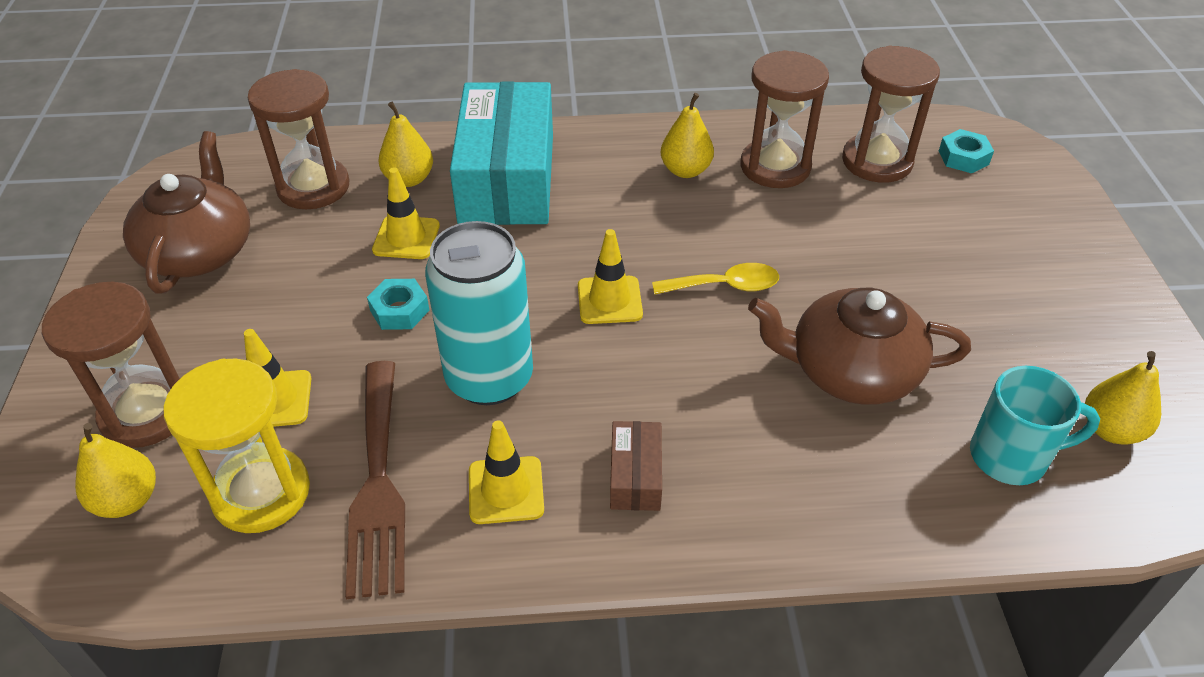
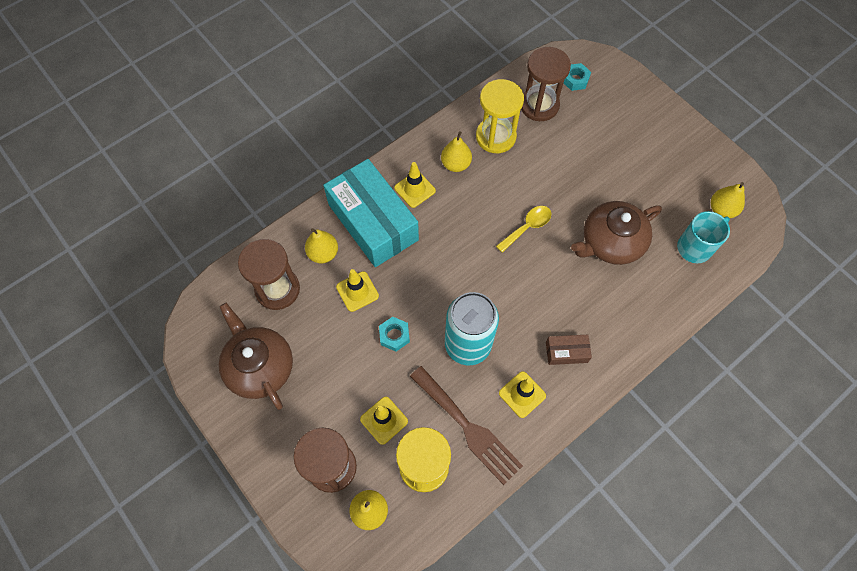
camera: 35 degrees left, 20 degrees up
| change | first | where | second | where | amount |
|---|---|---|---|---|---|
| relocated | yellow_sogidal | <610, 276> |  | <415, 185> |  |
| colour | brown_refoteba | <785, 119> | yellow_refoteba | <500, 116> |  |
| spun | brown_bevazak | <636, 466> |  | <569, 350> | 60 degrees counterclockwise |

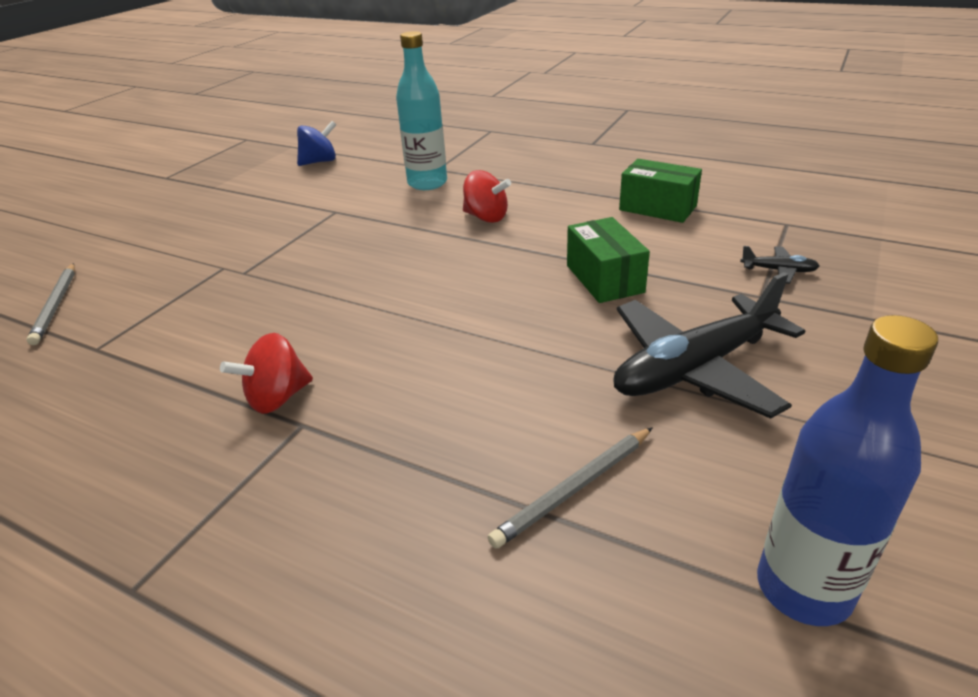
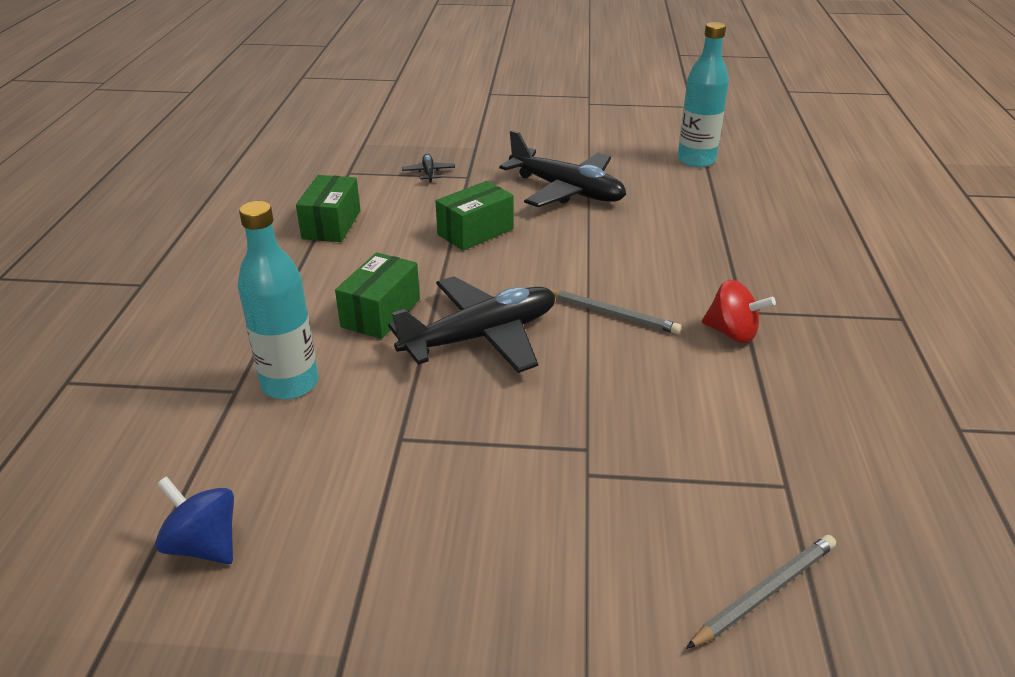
camera: 115 degrees left, 0 degrees up
| change | first | where | second | where | amount |
|---|---|---|---|---|---|
| exchanged | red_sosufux | <487, 196> | green_bevazak | <377, 296> |  |
| appeared |  |  | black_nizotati | <471, 324> |  |
| relocated | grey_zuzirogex | <570, 487> |  | <615, 311> |  |
| colour | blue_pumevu | <847, 470> | turquoise_pumevu | <703, 94> |  |

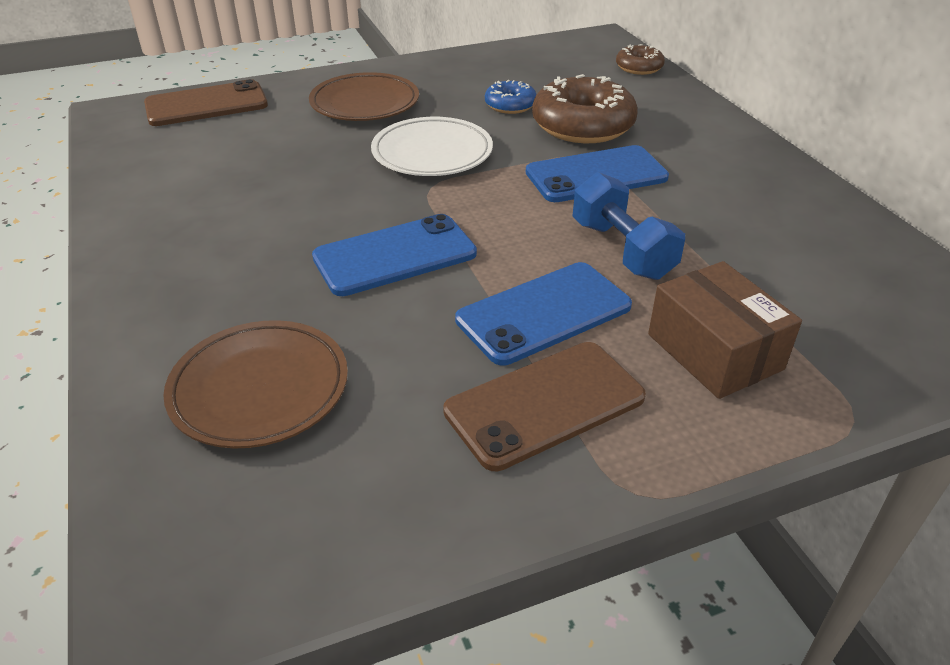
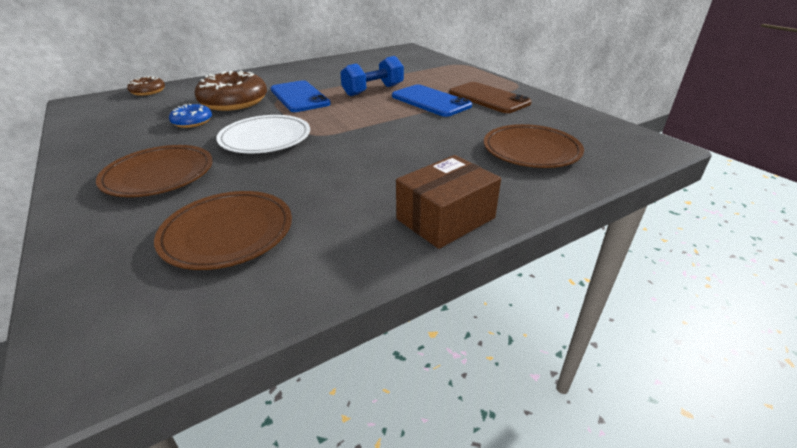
camera: 100 degrees left, 5 degrees down
| change | first | where | second | where | amount |
|---|---|---|---|---|---|
| appeared |  |  | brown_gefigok | <223, 230> |  |
| relocated | brown_bevazak | <725, 330> |  | <448, 202> |  |
| missing | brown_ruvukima | <206, 102> |  |  |  |
| missing | blue_ruvukima | <394, 255> |  |  |  |

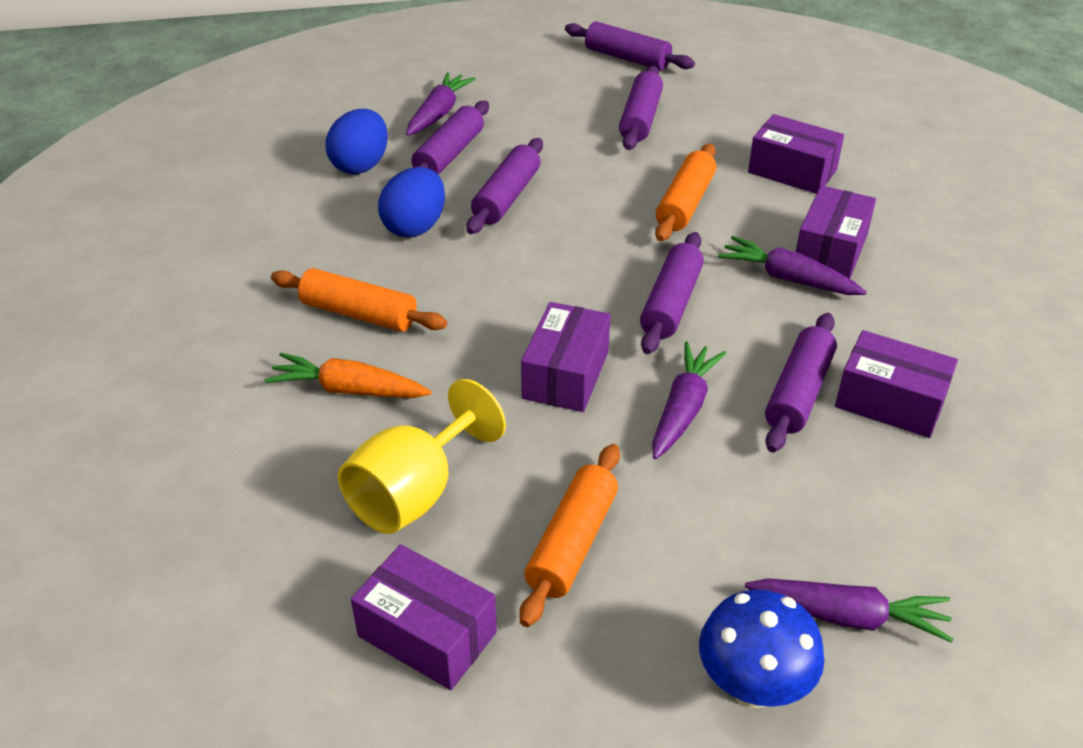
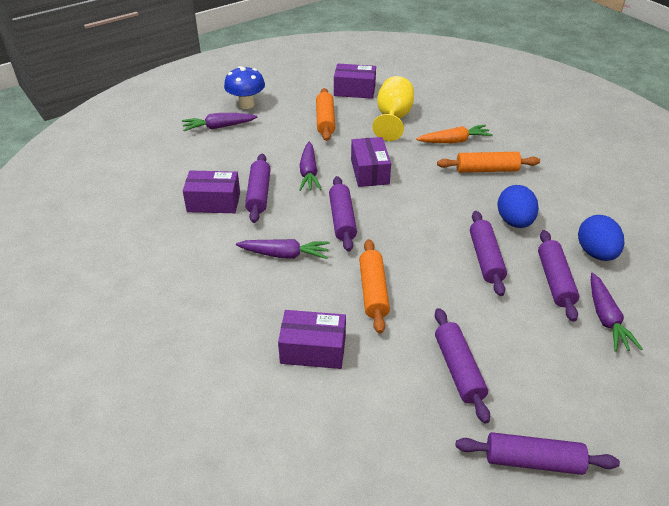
camera: 155 degrees right, 0 degrees up
| change | first | where | second | where | amount |
|---|---|---|---|---|---|
| missing | purple_bevazak | <836, 232> |  |  |  |

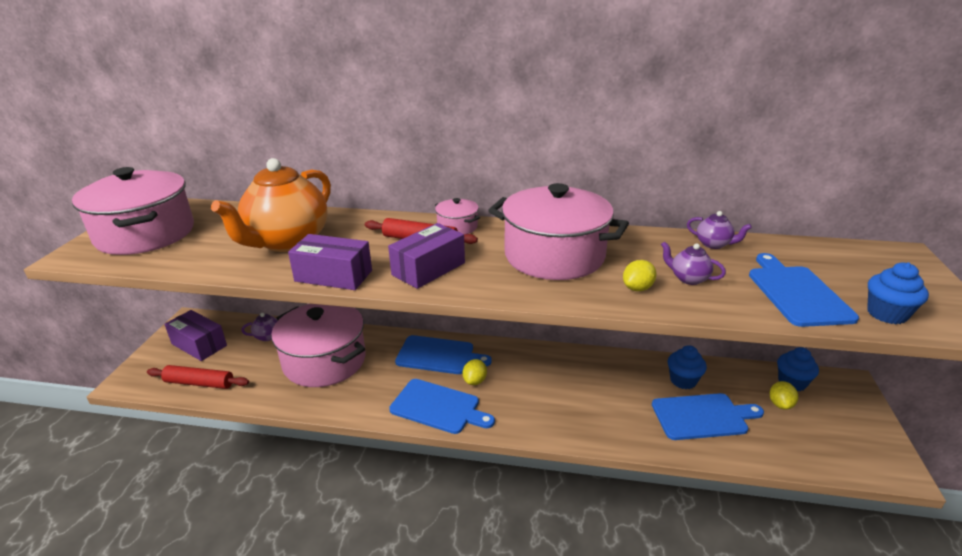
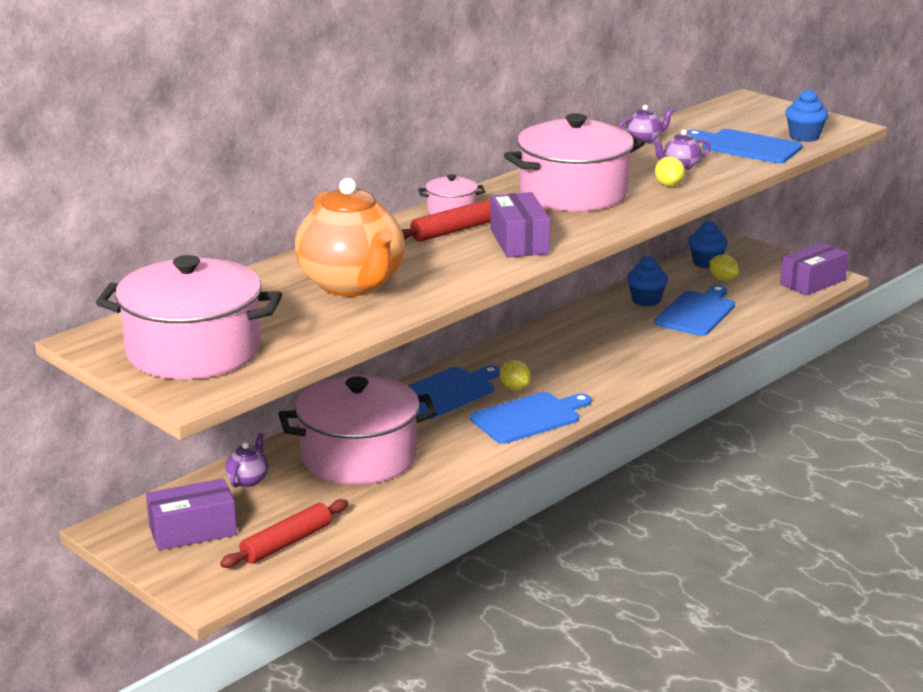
camera: 55 degrees left, 5 degrees down
| change | first | where | second | where | amount |
|---|---|---|---|---|---|
| relocated | purple_bevazak | <330, 262> |  | <814, 269> |  |

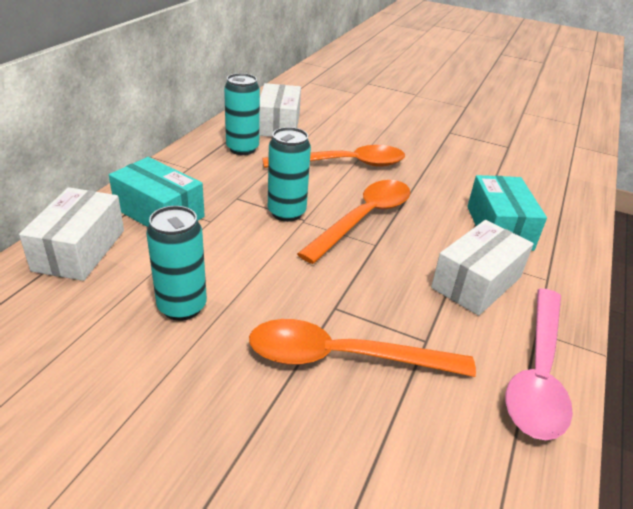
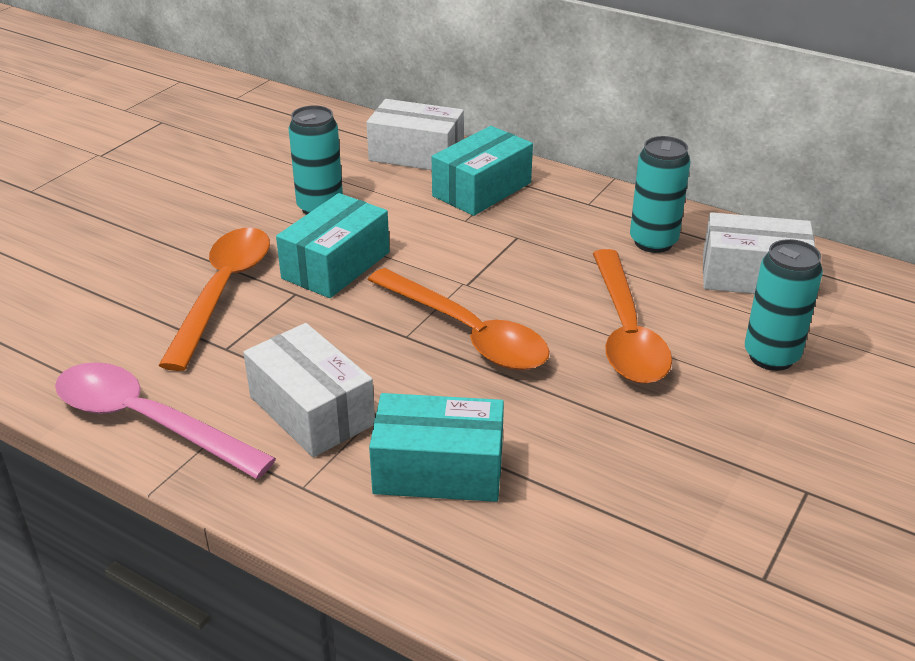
camera: 100 degrees right, 0 degrees up
| change | first | where | second | where | amount |
|---|---|---|---|---|---|
| appeared |  |  | turquoise_bevazak | <333, 245> |  |
| relocated | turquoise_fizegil | <289, 174> |  | <784, 305> |  |

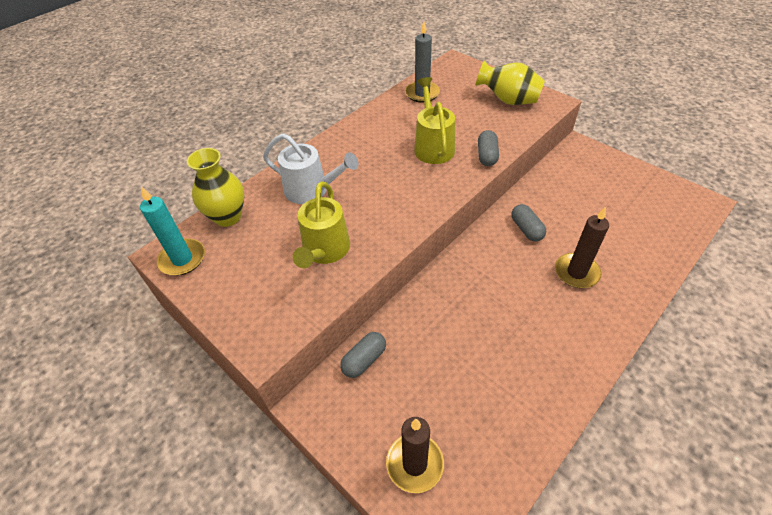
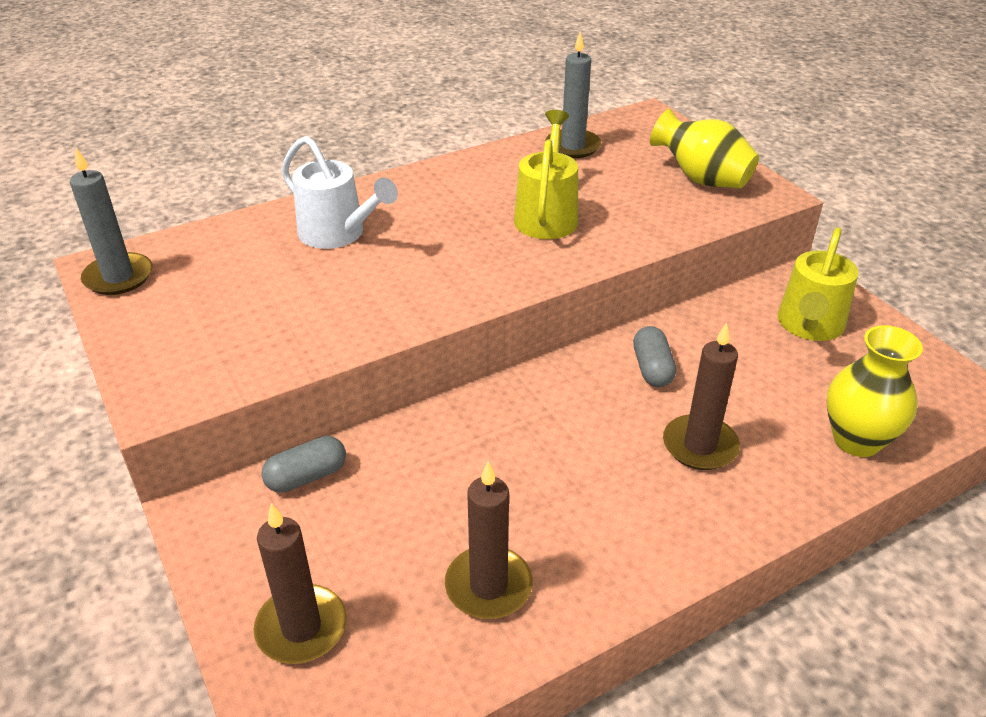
camera: 15 degrees right, 10 degrees down
| change | first | where | second | where | amount |
|---|---|---|---|---|---|
| colour | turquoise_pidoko | <172, 231> | grey_pidoko | <111, 221> |  |
| appeared |  |  | brown_pidoko | <489, 540> |  |
| relocated | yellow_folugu | <321, 224> |  | <818, 284> |  |
| relocated | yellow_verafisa | <215, 187> |  | <875, 391> |  |
| missing | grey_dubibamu | <488, 148> |  |  |  |

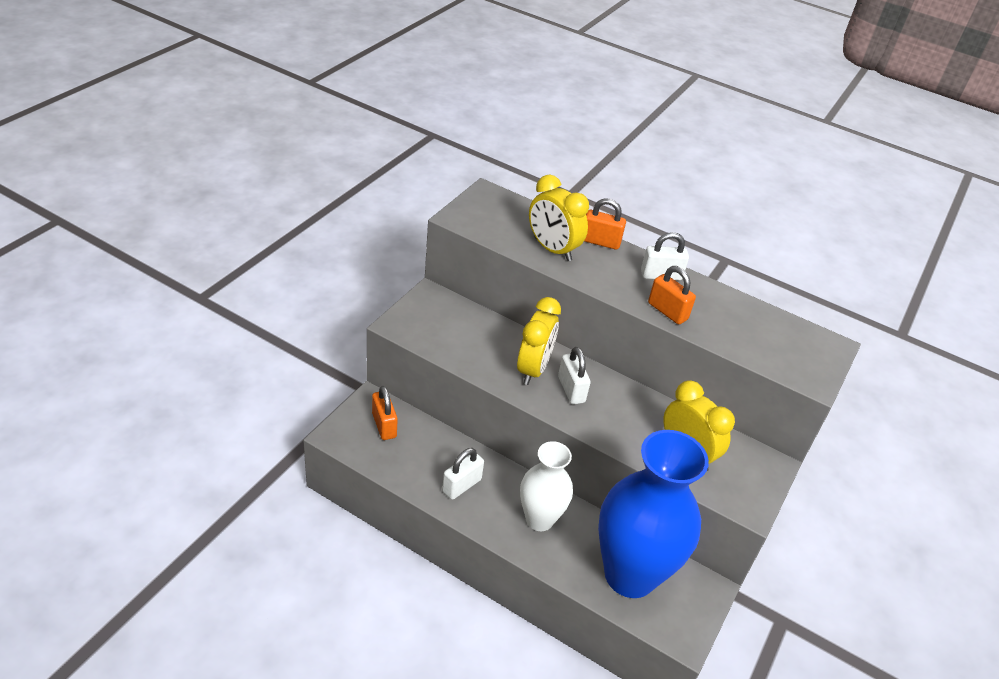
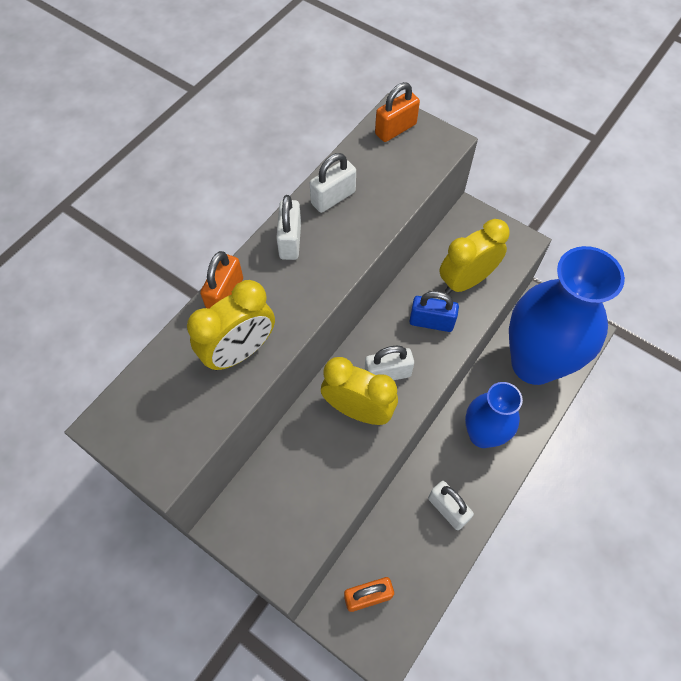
camera: 80 degrees left, 20 degrees up
| change | first | where | second | where | amount |
|---|---|---|---|---|---|
| appeared |  |  | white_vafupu | <333, 183> |  |
| relocated | orange_vafupu | <672, 295> |  | <397, 112> |  |
| appeared |  |  | blue_vafupu | <434, 311> |  |
| colour | white_verafisa | <546, 486> | blue_verafisa | <494, 415> |  |

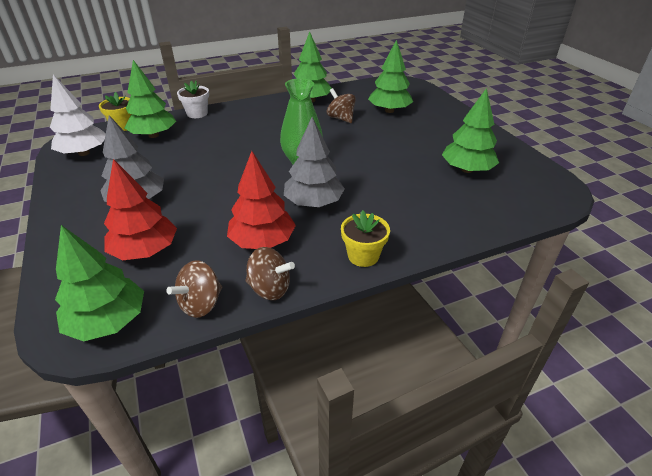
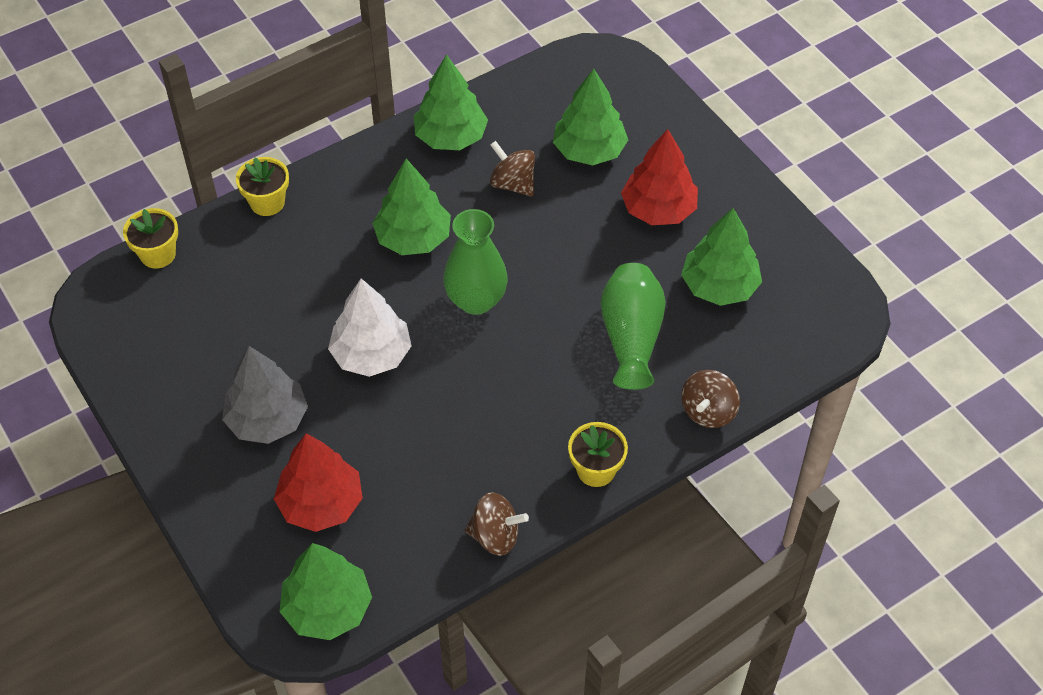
camera: 10 degrees left, 15 degrees up
| change | first | where | second | where | amount |
|---|---|---|---|---|---|
| colour | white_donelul | <193, 99> | yellow_donelul | <262, 186> |  |
| relocated | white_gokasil | <78, 115> |  | <370, 327> |  |
| relocated | green_gokasil | <150, 99> |  | <411, 206> |  |
| appeared |  |  | green_verafisa | <633, 326> |  |
| relocated | red_gokasil | <261, 200> |  | <659, 177> |  |
| relocated | brown_sosufux | <194, 289> |  | <710, 399> |  |
| missing | grey_gokasil | <314, 162> |  |  |  |

